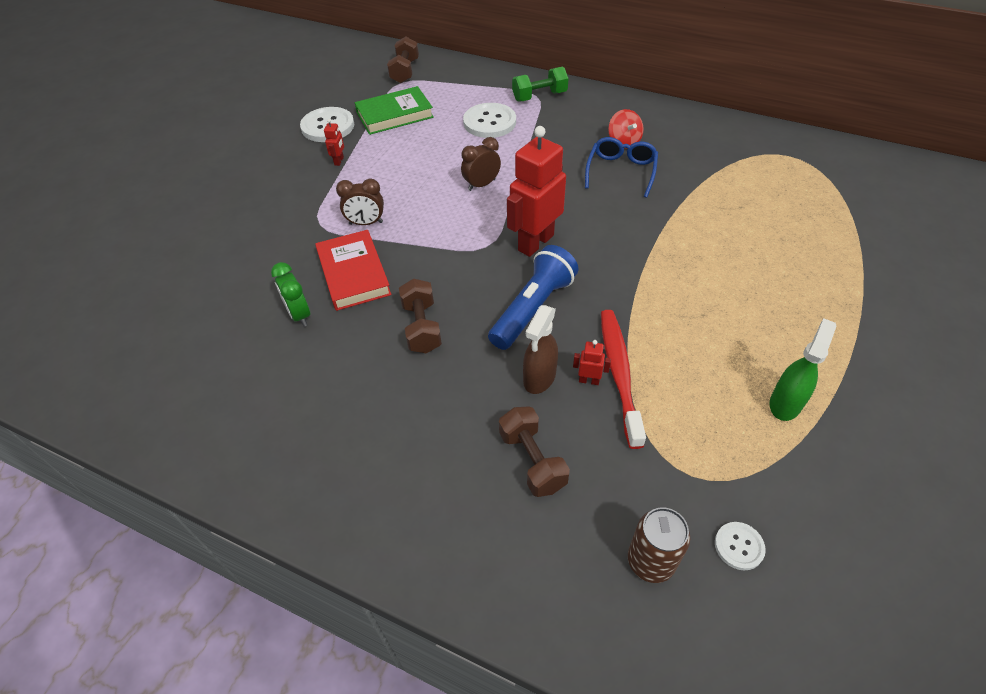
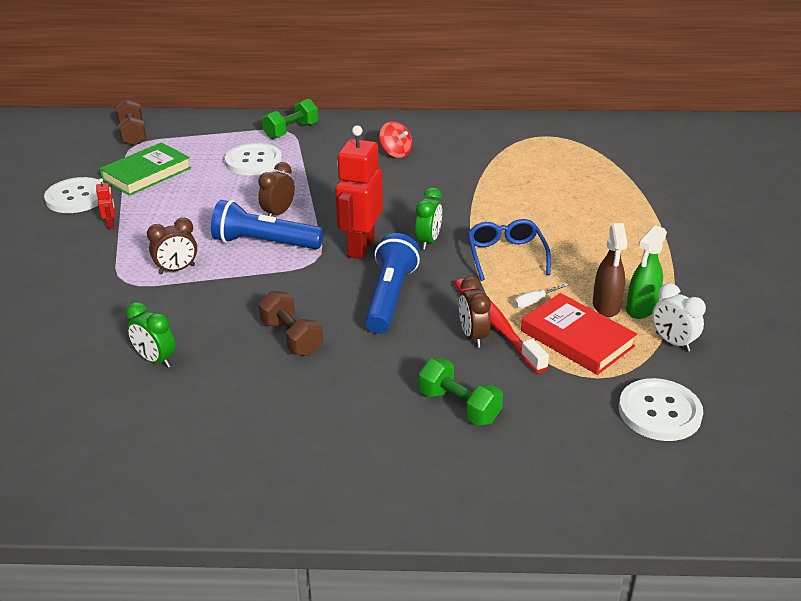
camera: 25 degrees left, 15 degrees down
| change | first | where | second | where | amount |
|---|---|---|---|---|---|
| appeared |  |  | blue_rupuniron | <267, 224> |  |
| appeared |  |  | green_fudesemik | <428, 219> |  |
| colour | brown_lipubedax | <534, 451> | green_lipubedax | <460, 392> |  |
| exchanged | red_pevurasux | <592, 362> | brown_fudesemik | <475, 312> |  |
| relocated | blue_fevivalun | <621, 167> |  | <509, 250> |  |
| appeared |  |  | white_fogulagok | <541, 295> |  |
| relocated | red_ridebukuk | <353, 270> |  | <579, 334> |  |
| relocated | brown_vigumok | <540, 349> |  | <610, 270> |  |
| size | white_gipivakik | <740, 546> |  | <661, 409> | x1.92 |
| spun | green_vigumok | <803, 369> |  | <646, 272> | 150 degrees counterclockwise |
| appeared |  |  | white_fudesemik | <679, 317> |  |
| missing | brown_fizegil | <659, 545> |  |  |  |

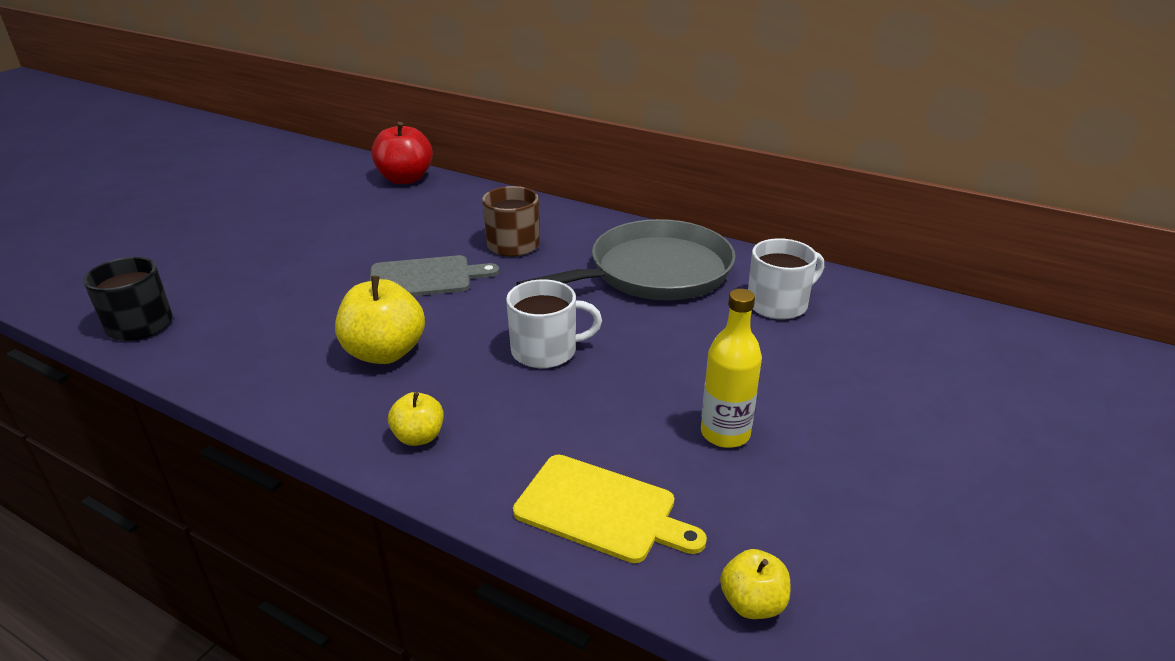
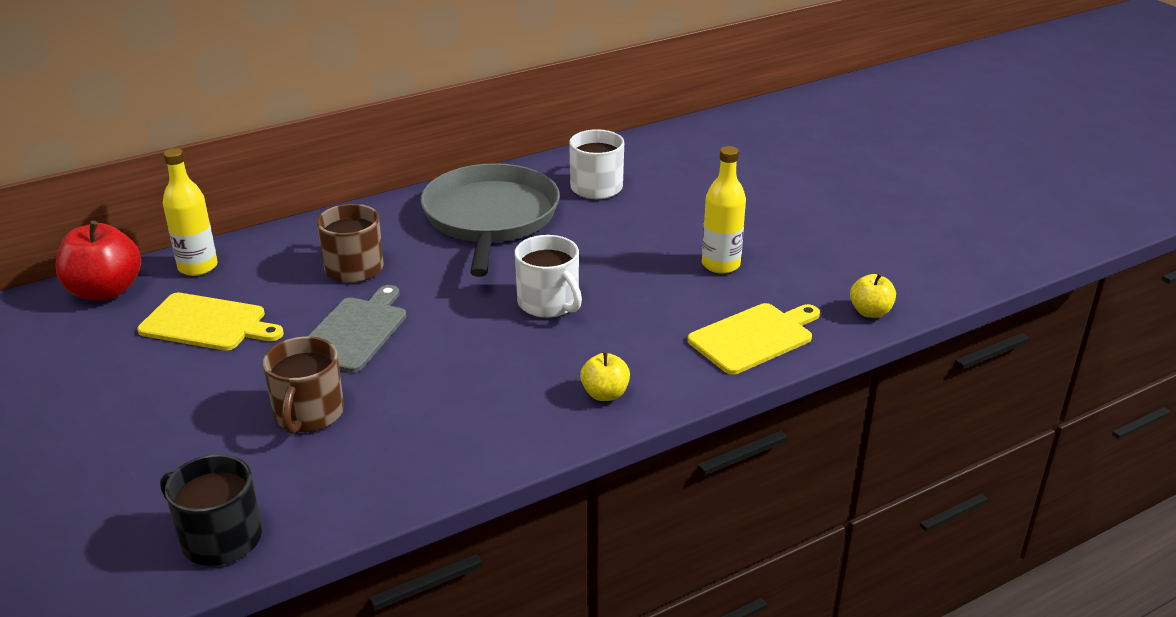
camera: 60 degrees left, 0 degrees up
| change | first | where | second | where | amount |
|---|---|---|---|---|---|
| appeared |  |  | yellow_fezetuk | <210, 322> |  |
| appeared |  |  | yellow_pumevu | <190, 212> |  |
| appeared |  |  | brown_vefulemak | <303, 385> |  |
| spun | white_vefulemak | <554, 323> |  | <548, 276> | 120 degrees clockwise |
| missing | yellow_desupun | <380, 320> |  |  |  |

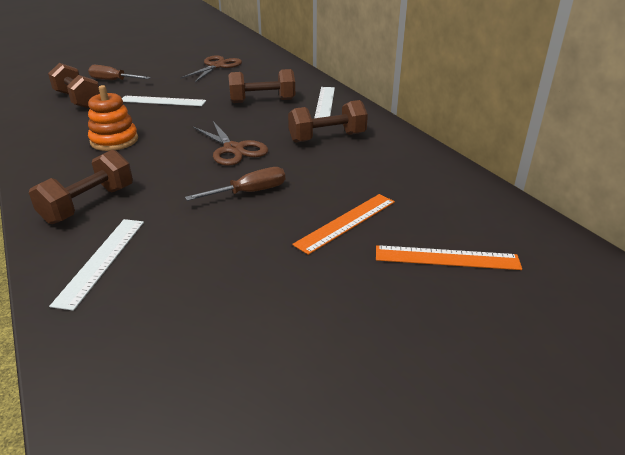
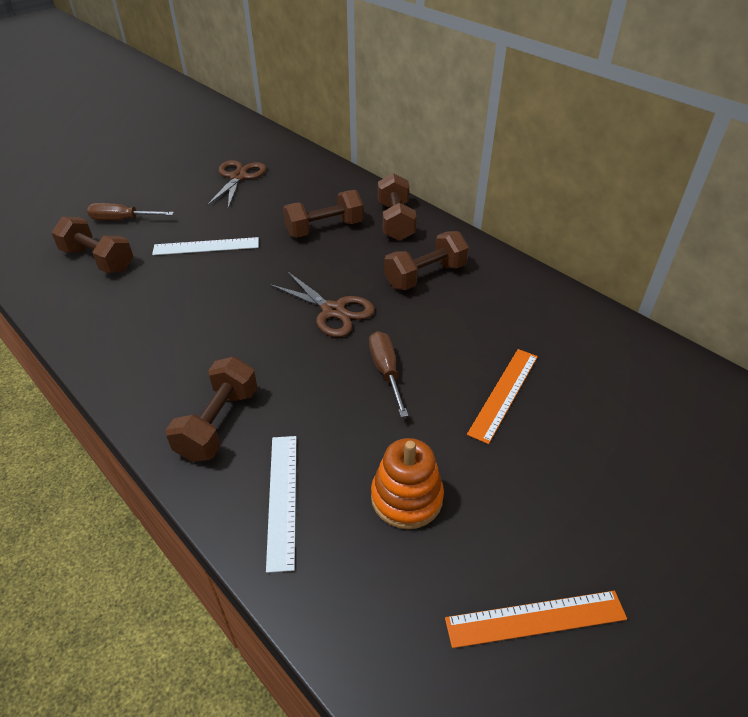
camera: 15 degrees left, 10 degrees up
| change | first | where | second | where | amount |
|---|---|---|---|---|---|
| spun | brown_fogulagok | <235, 184> |  | <388, 374> | 60 degrees counterclockwise |
| relocated | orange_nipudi | <113, 118> |  | <407, 483> |  |
| exchanged | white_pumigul | <324, 102> | brown_lipubedax | <397, 207> |  |
| relocated | orange_pumigul | <449, 257> |  | <536, 619> |  |

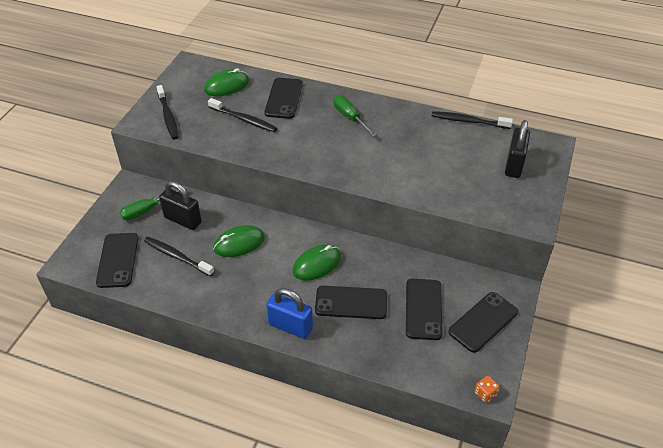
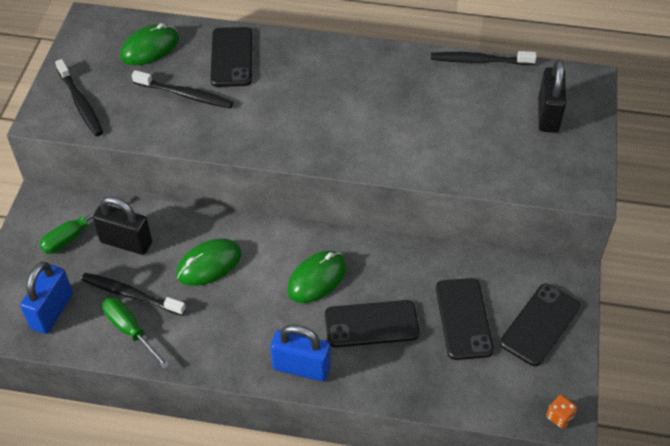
camera: 10 degrees left, 5 degrees up
| change | first | where | second | where | amount |
|---|---|---|---|---|---|
| exchanged | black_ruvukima | <117, 260> | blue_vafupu | <46, 298> |  |
| relocated | green_fogulagok | <354, 116> |  | <136, 333> |  |

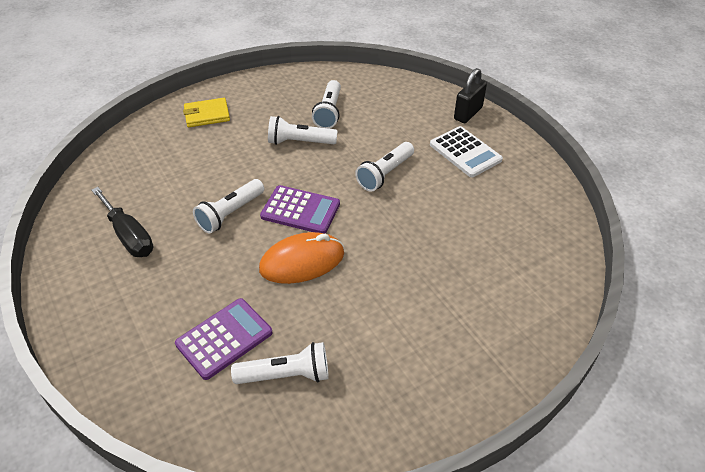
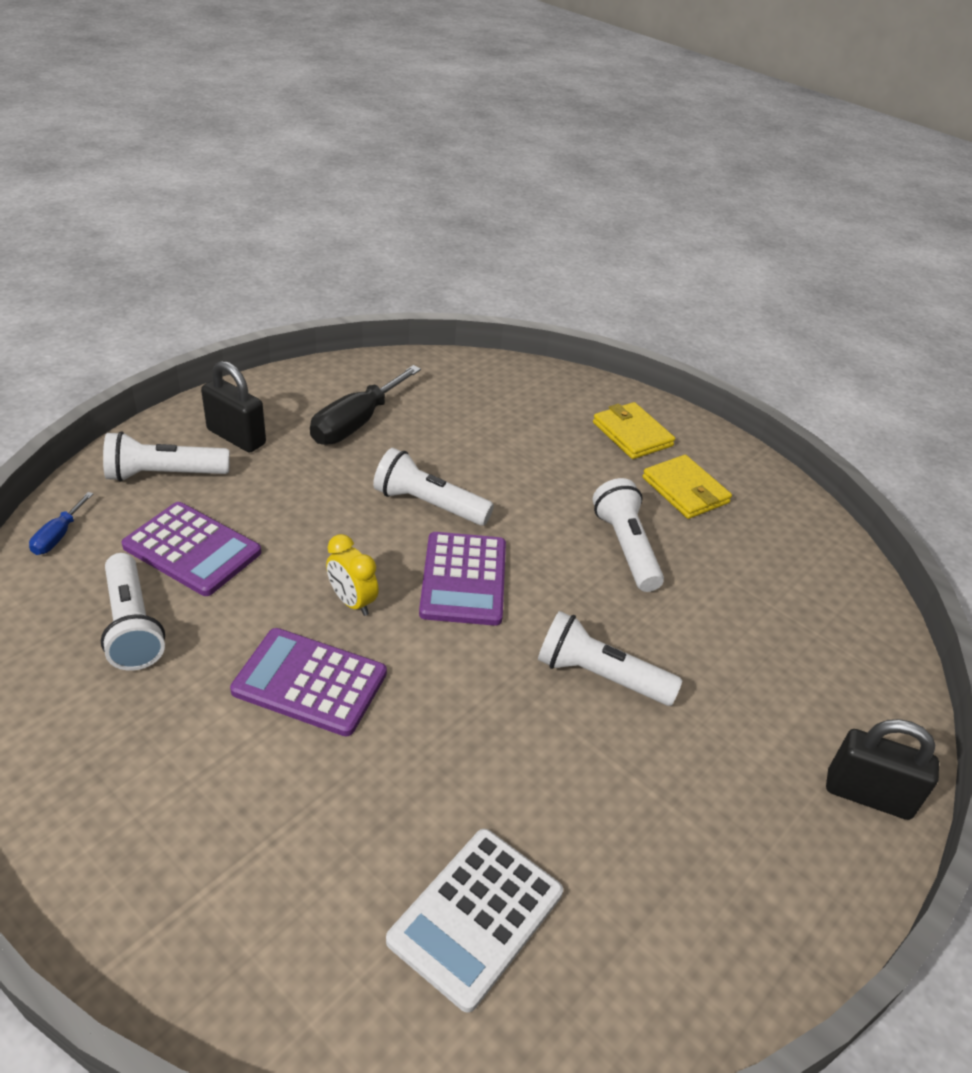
camera: 70 degrees right, 5 degrees down
| change | first | where | second | where | amount |
|---|---|---|---|---|---|
| appeared |  |  | blue_fogulagok | <61, 523> |  |
| relocated | white_rupuniron | <326, 104> |  | <166, 456> |  |
| appeared |  |  | black_vafupu | <233, 407> |  |
| appeared |  |  | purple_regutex | <308, 682> |  |
| exchanged | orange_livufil | <301, 258> | yellow_fudesemik | <352, 575> |  |
| relocated | white_regutex | <466, 151> |  | <474, 921> |  |
| appeared |  |  | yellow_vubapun | <687, 487> |  |

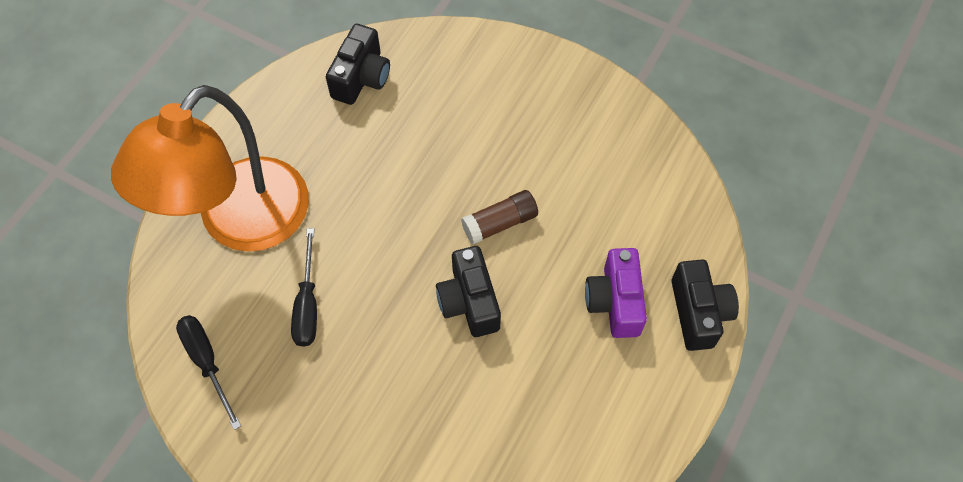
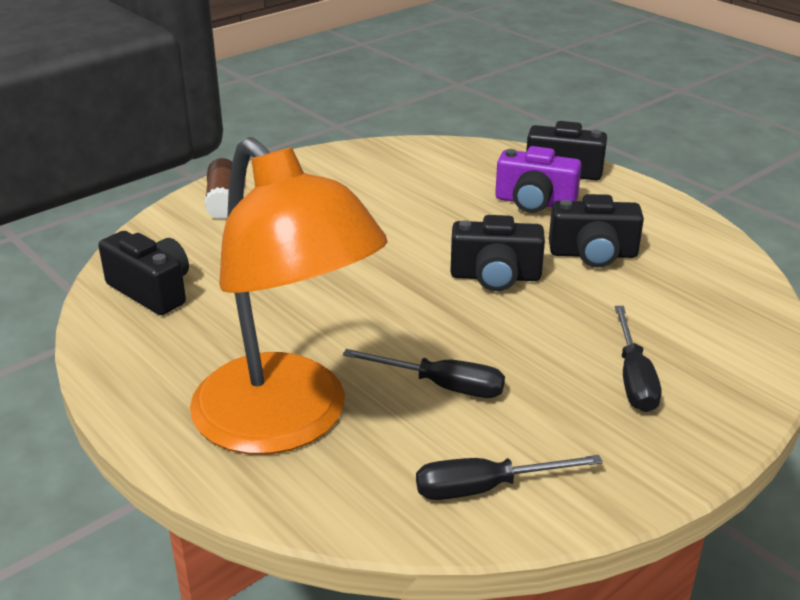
camera: 70 degrees left, 30 degrees down
| change | first | where | second | where | amount |
|---|---|---|---|---|---|
| relocated | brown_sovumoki | <499, 217> |  | <218, 188> |  |
| appeared |  |  | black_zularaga | <596, 230> |  |
| appeared |  |  | black_fogulagok | <637, 359> |  |

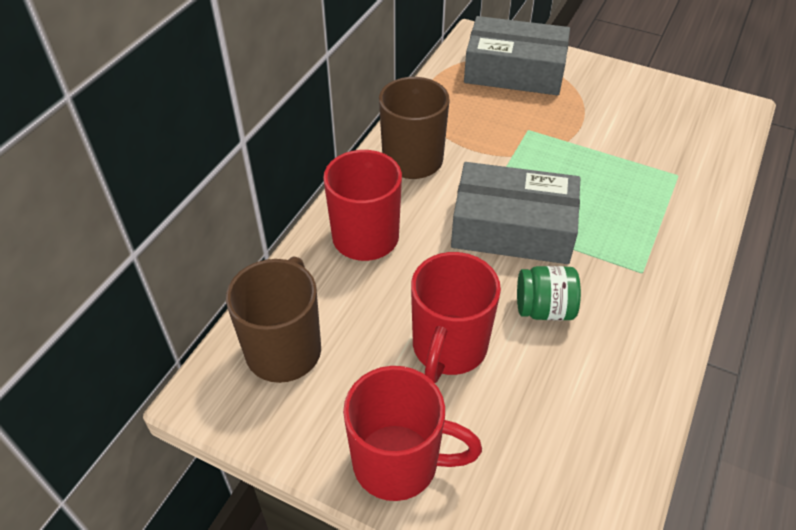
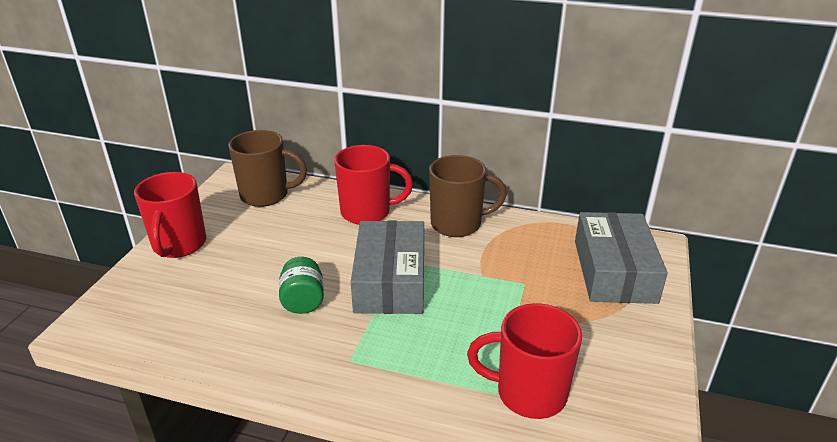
camera: 80 degrees right, 15 degrees down
| change | first | where | second | where | amount |
|---|---|---|---|---|---|
| relocated | red_vefulemak | <456, 317> |  | <524, 361> |  |

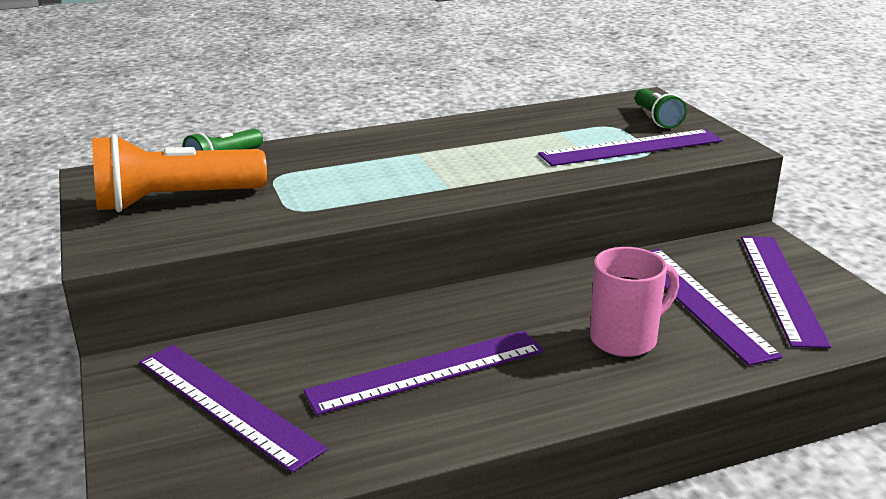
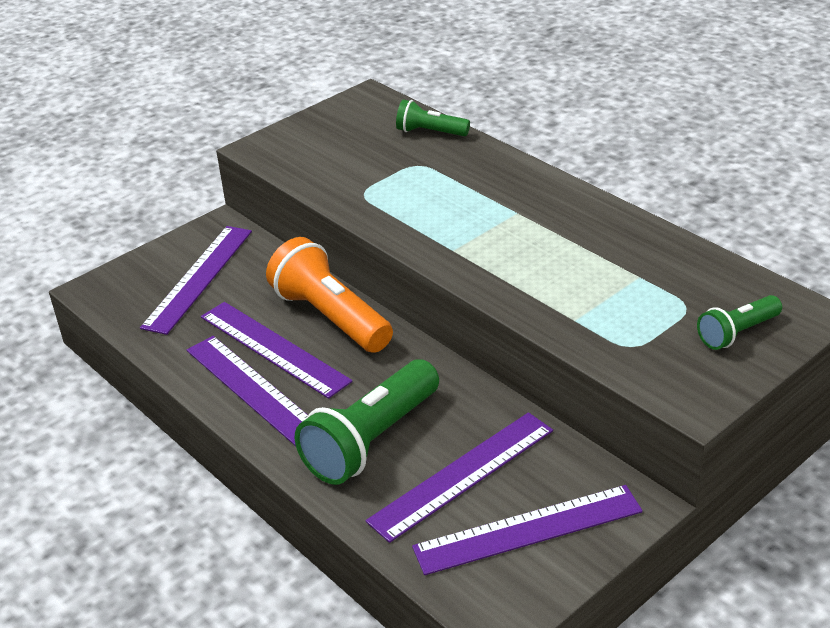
camera: 70 degrees right, 10 degrees up
| change | first | where | second | where | amount |
|---|---|---|---|---|---|
| relocated | purple_pumigul | <630, 147> |  | <247, 391> |  |
| relocated | orange_rupuniron | <179, 173> |  | <329, 295> |  |
| exchanged | pink_vefulemak | <634, 302> | green_rupuniron | <367, 422> |  |

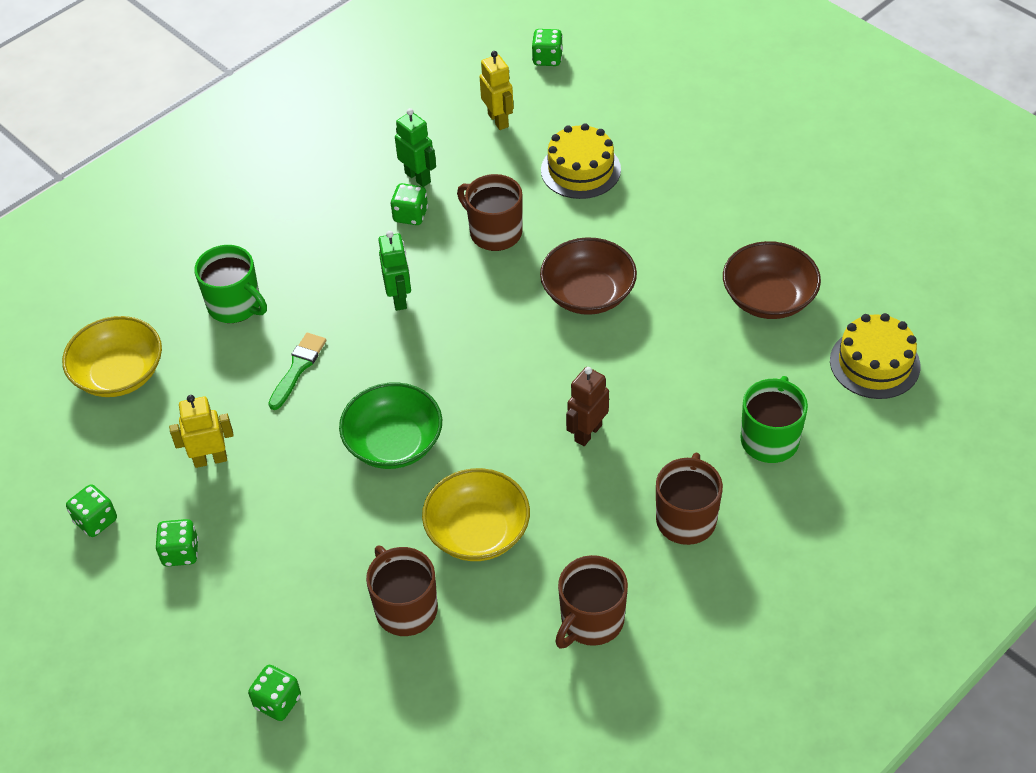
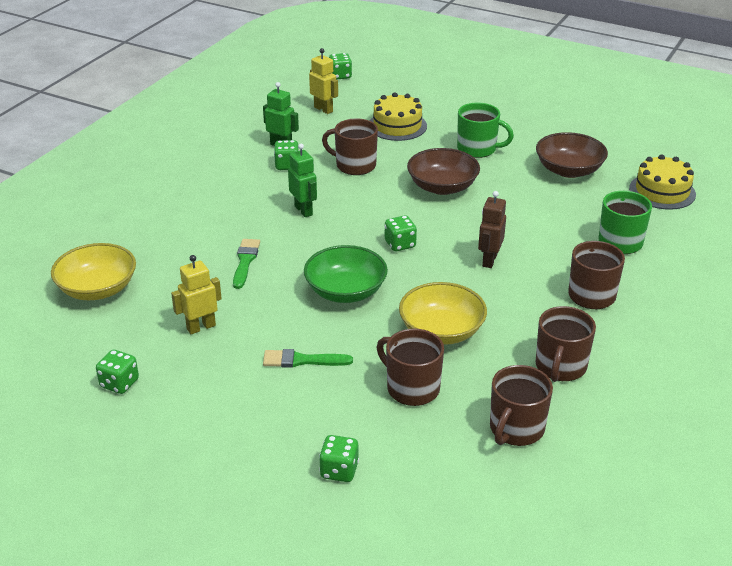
camera: 20 degrees left, 15 degrees down
| change | first | where | second | where | amount |
|---|---|---|---|---|---|
| appeared |  |  | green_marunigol | <308, 358> |  |
| relocated | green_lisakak | <177, 542> |  | <401, 233> |  |
| relocated | green_vefulemak | <230, 284> |  | <485, 130> |  |
| appeared |  |  | brown_vefulemak | <521, 405> |  |

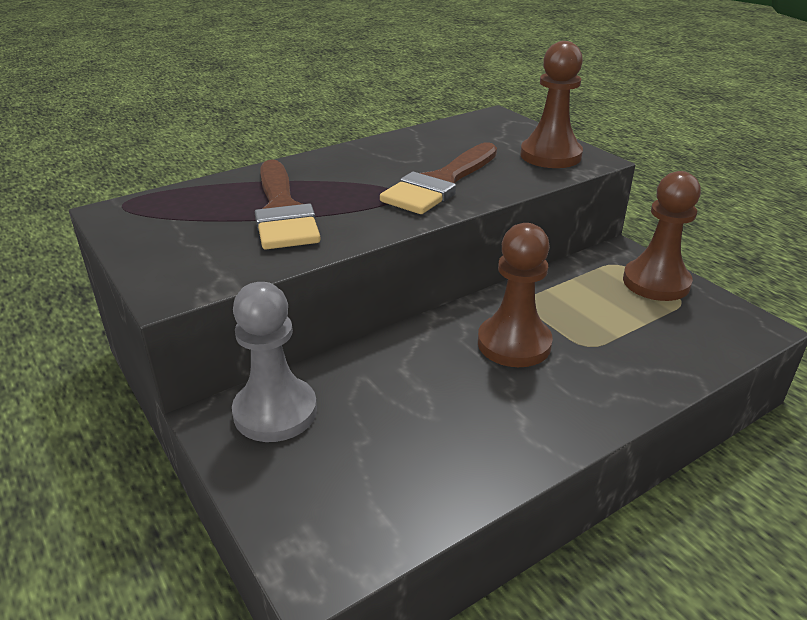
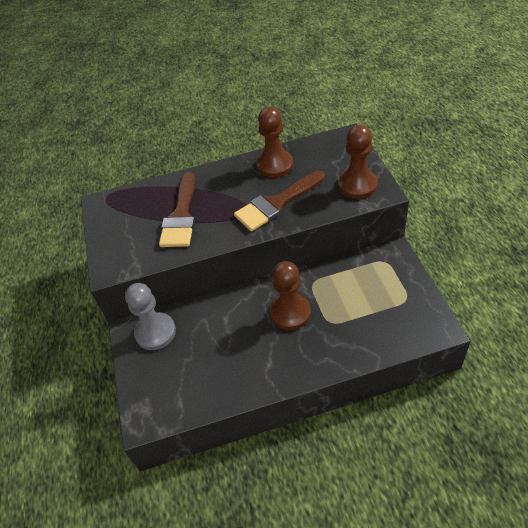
camera: 25 degrees right, 15 degrees up
| change | first | where | second | where | amount |
|---|---|---|---|---|---|
| relocated | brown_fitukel | <662, 236> |  | <274, 142> |  |

